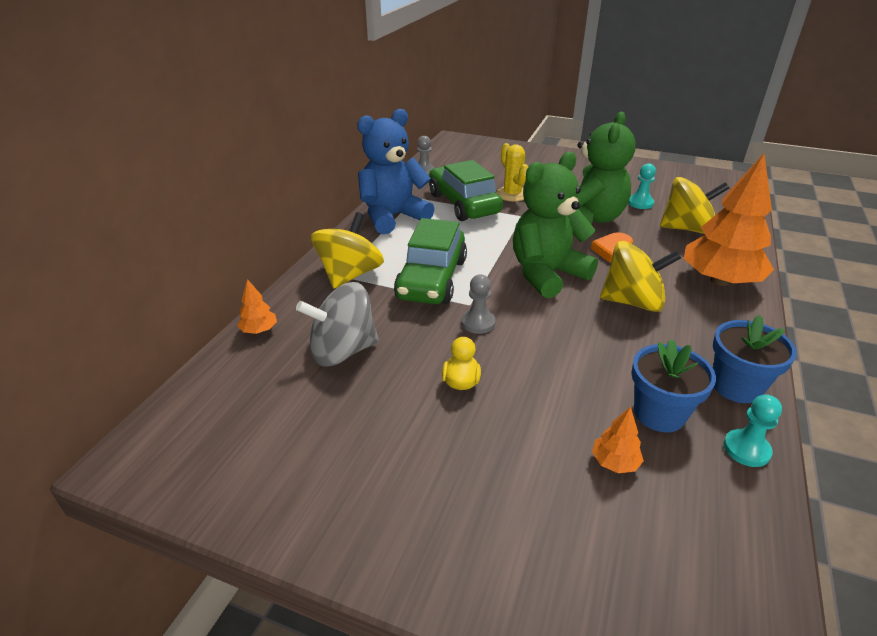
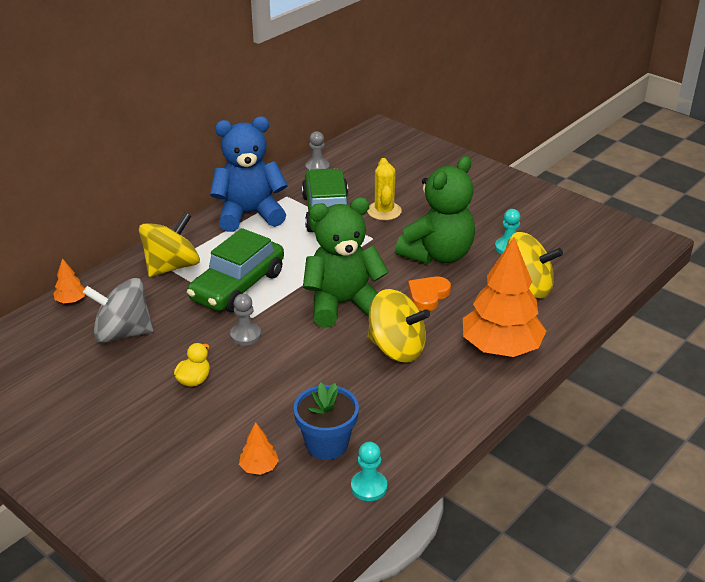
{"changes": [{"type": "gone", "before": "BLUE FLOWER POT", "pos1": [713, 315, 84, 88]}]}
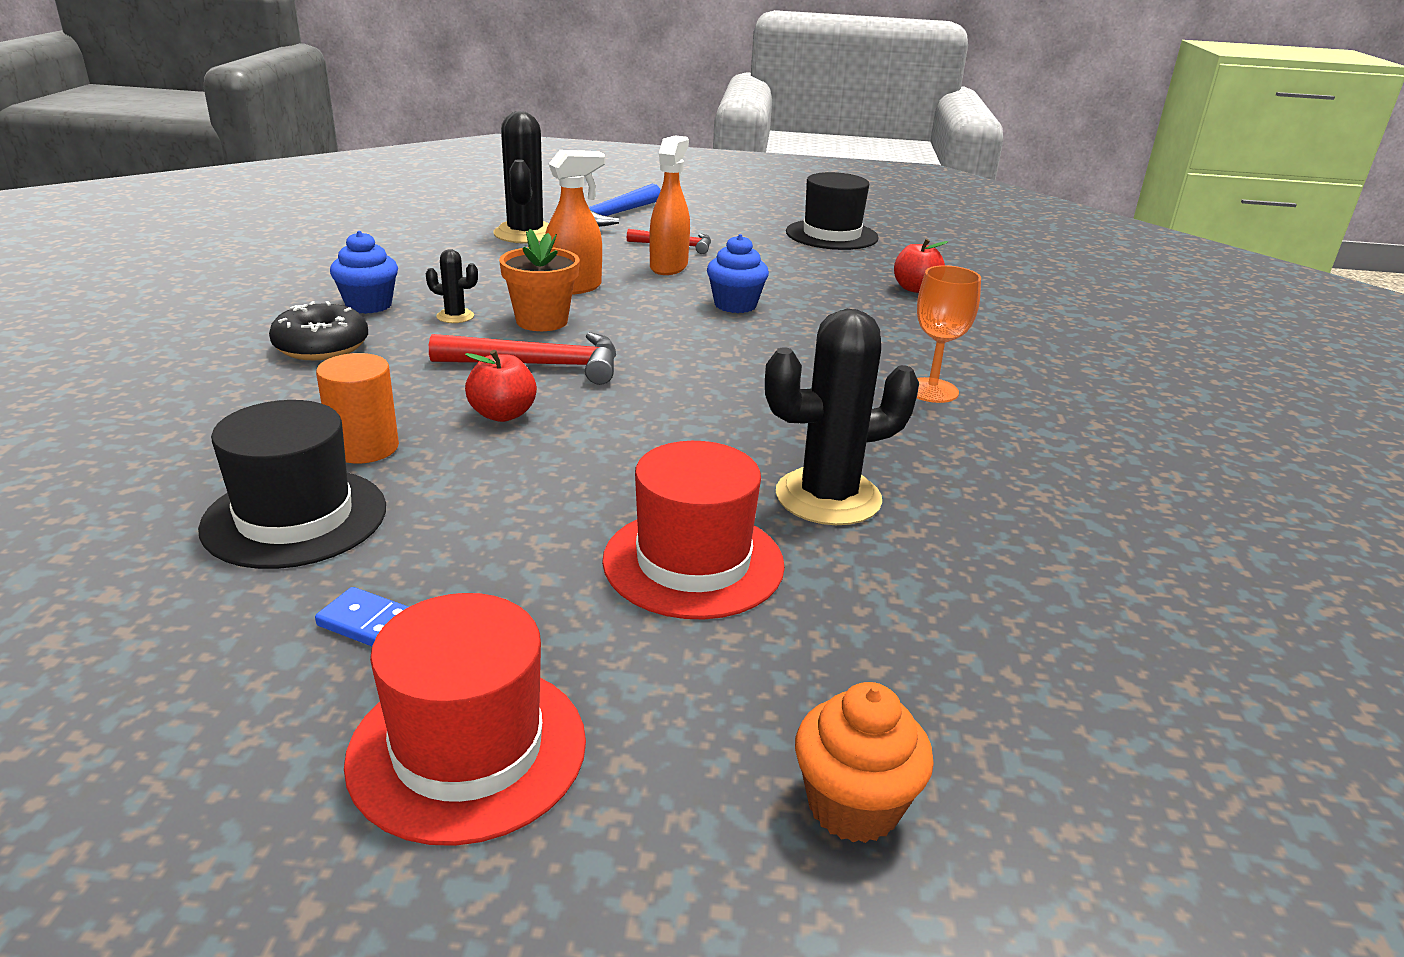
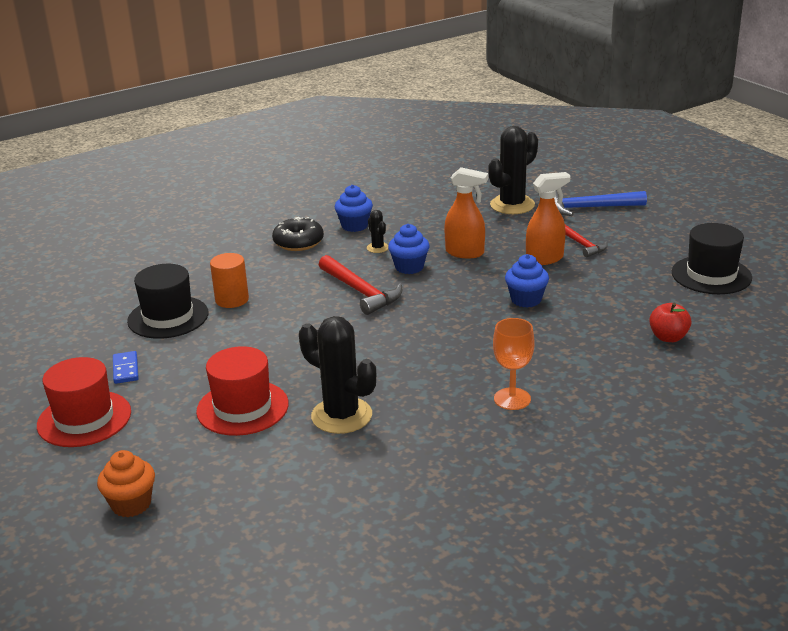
{"changes": [{"type": "gone", "before": "RED APPLE", "pos1": [465, 350, 72, 72]}, {"type": "swapped", "before": "ORANGE FLOWER POT", "after": "BLUE CUPCAKE", "pos1": [499, 229, 81, 102], "pos2": [388, 224, 42, 50]}]}
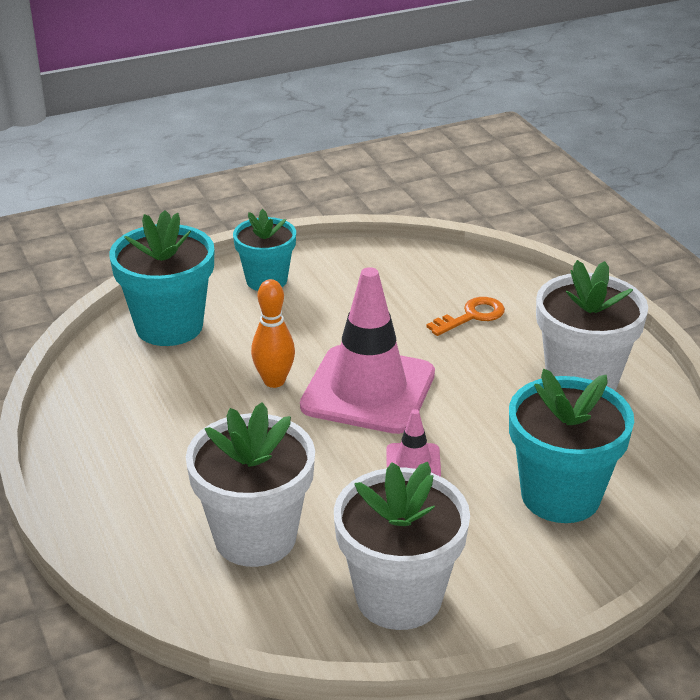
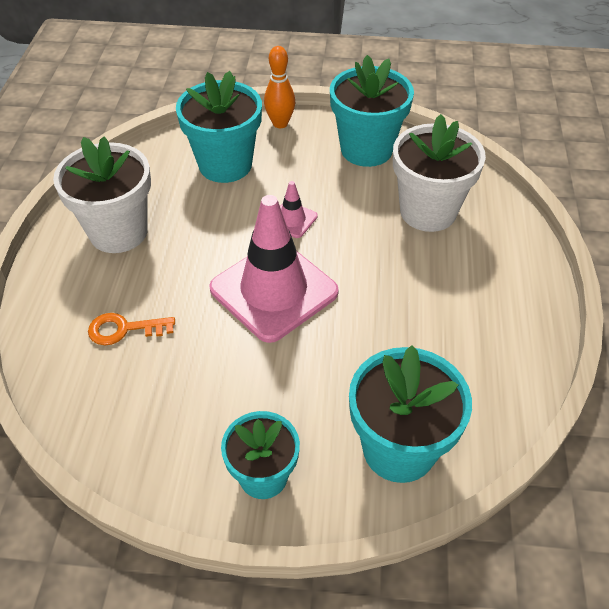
{"changes": [{"type": "shifted", "before": "ORANGE BOWLING PIN", "pos1": [251, 279, 44, 109], "pos2": [264, 46, 31, 82]}, {"type": "repainted", "before": "WHITE FLOWER POT", "after": "TURQUOISE FLOWER POT", "pos1": [334, 462, 136, 168], "pos2": [330, 55, 84, 112]}]}
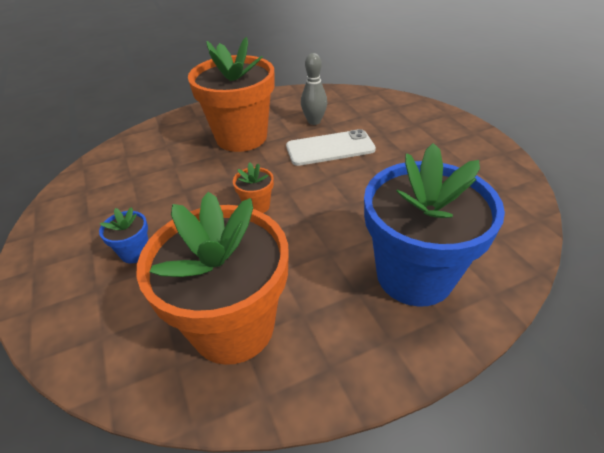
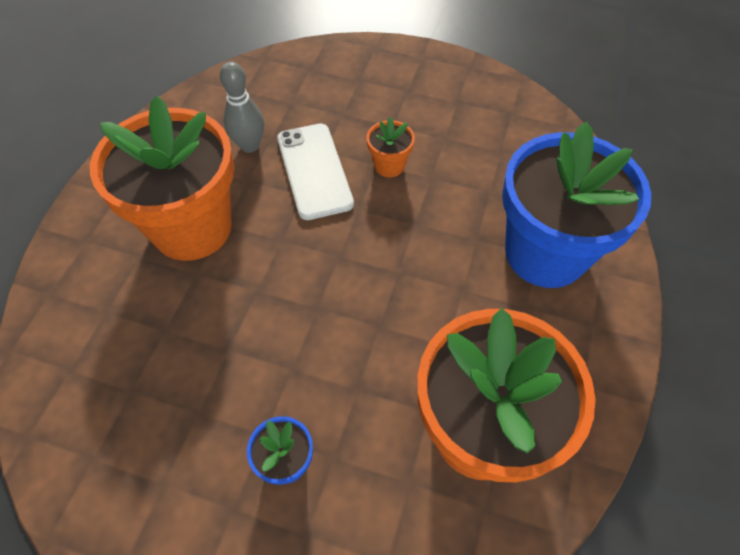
{"changes": [{"type": "shifted", "before": "ORANGE FLOWER POT", "pos1": [233, 162, 41, 51], "pos2": [367, 117, 48, 60]}, {"type": "rotated", "before": "WHITE PHONE", "pos1": [286, 129, 90, 37], "pos2": [277, 124, 77, 96], "turn": -45}]}
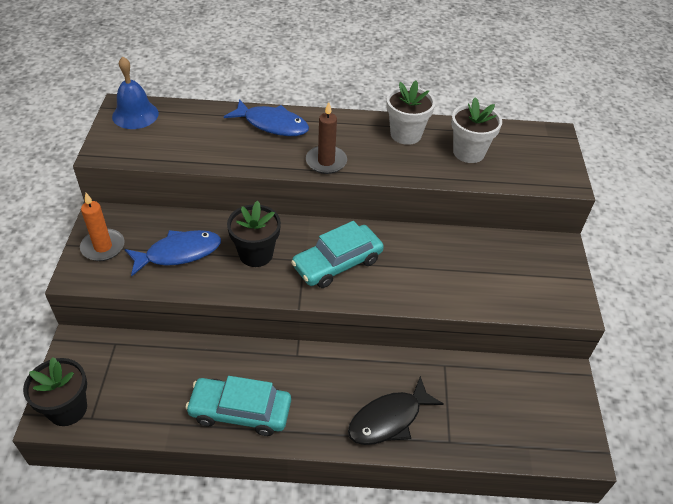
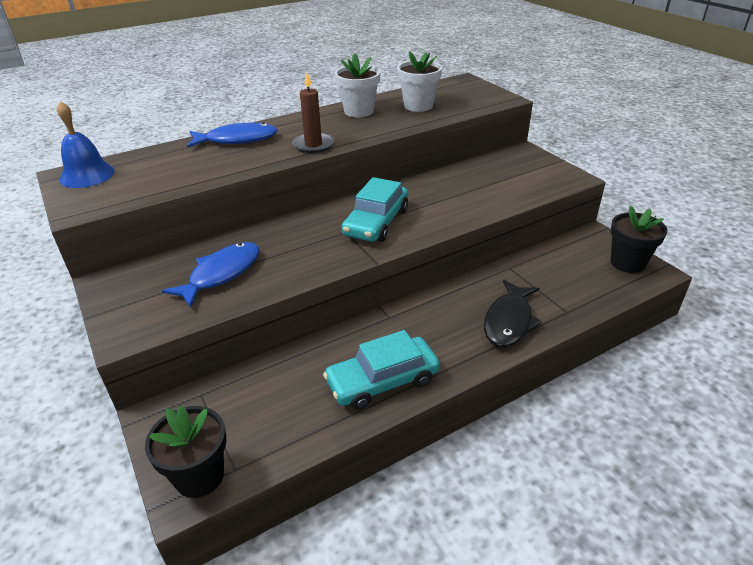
{"changes": [{"type": "gone", "before": "ORANGE CANDLE", "pos1": [80, 193, 45, 68]}, {"type": "shifted", "before": "BLACK FLOWER POT", "pos1": [227, 201, 54, 66], "pos2": [610, 206, 57, 67]}]}
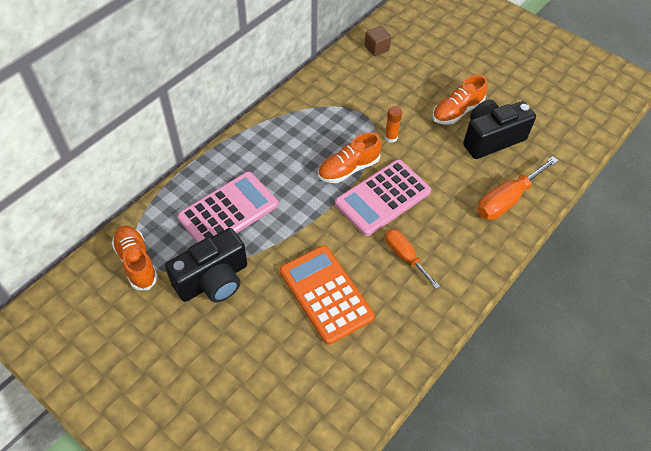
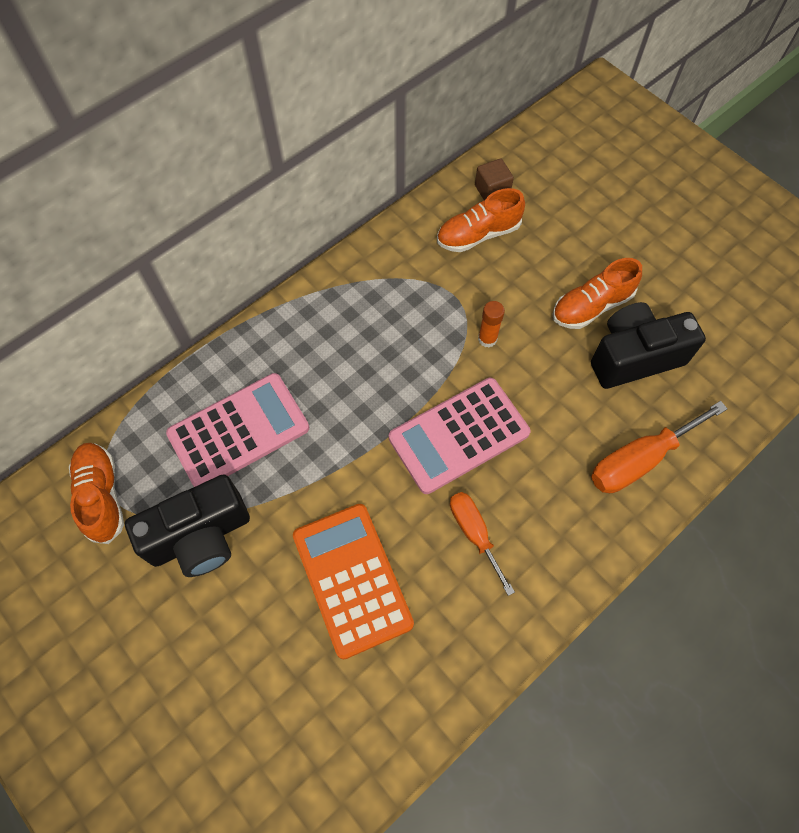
{"changes": [{"type": "shifted", "before": "ORANGE SHOE", "pos1": [318, 132, 64, 51], "pos2": [437, 188, 88, 64]}]}
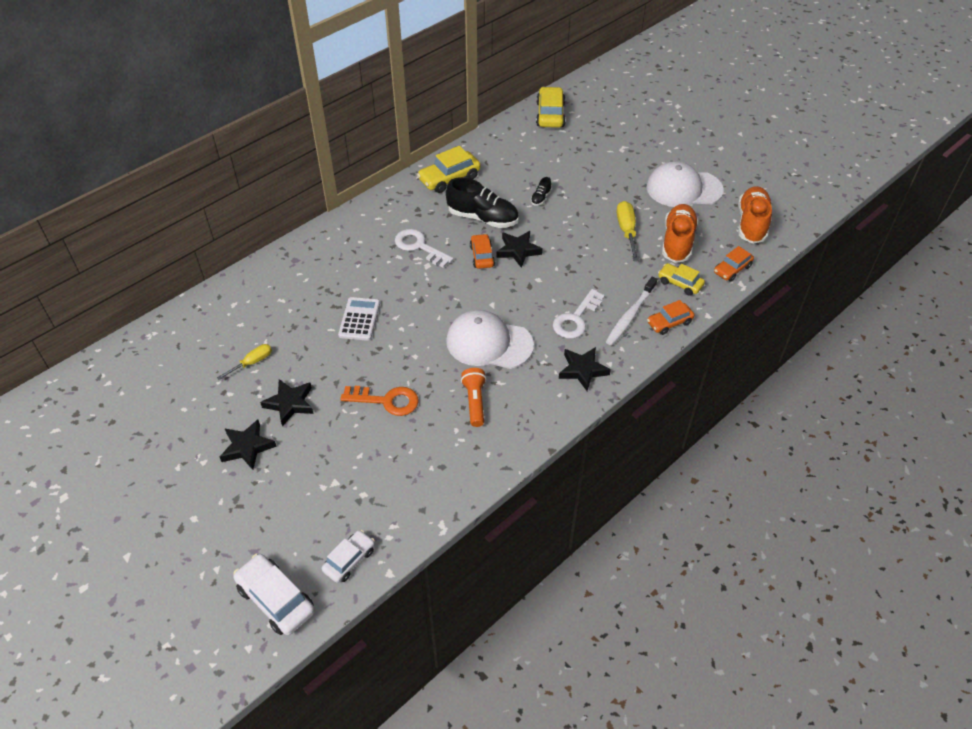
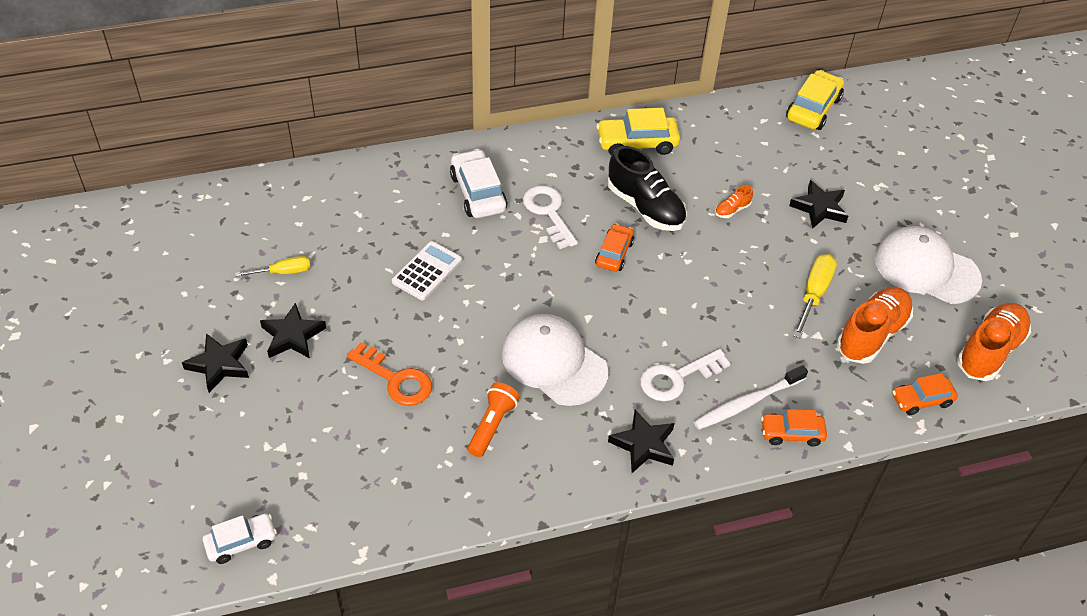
{"changes": [{"type": "gone", "before": "YELLOW CAR", "pos1": [658, 263, 47, 33]}, {"type": "shifted", "before": "WHITE CAR", "pos1": [233, 554, 82, 81], "pos2": [450, 149, 57, 69]}, {"type": "shifted", "before": "BLACK STAR", "pos1": [496, 231, 47, 37], "pos2": [789, 180, 59, 49]}, {"type": "repainted", "before": "BLACK SHOE", "after": "ORANGE SHOE", "pos1": [531, 177, 21, 29], "pos2": [715, 186, 38, 32]}]}
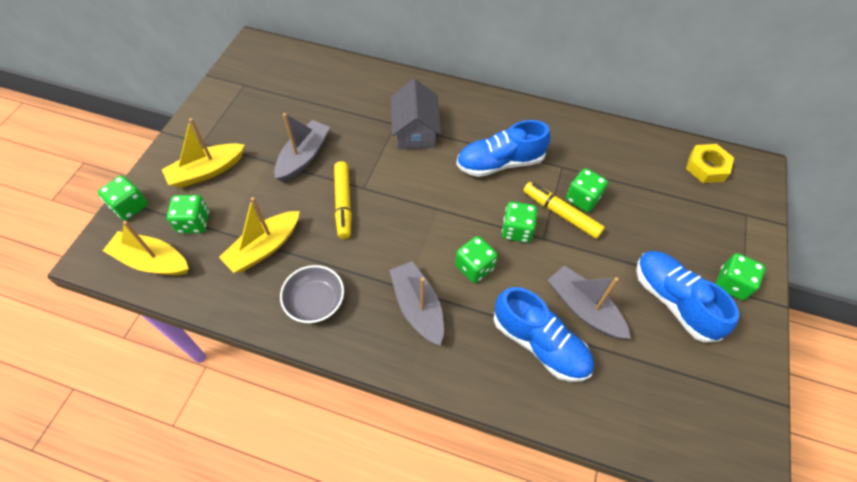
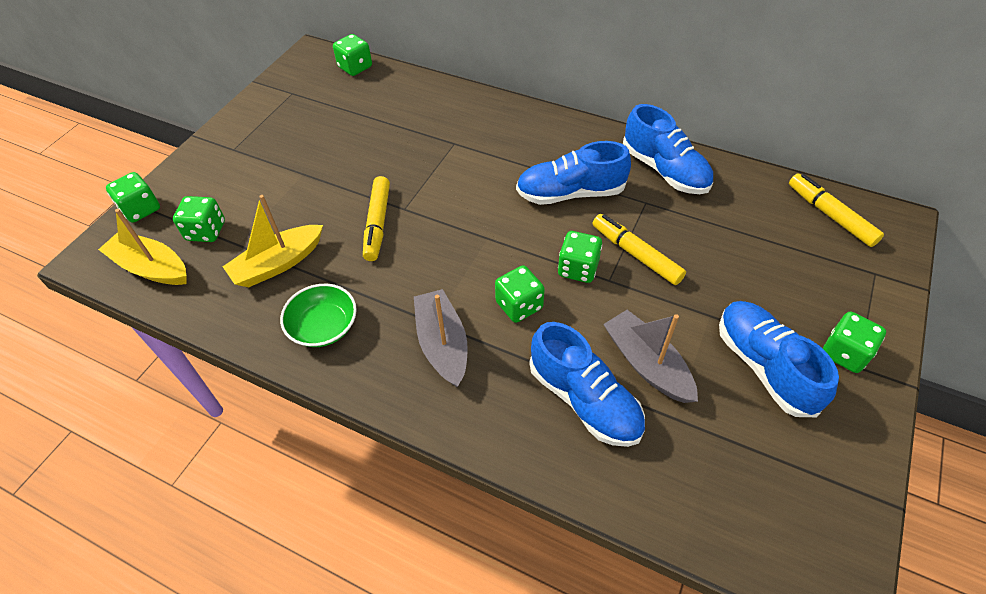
{"changes": [{"type": "gone", "before": "YELLOW BOAT", "pos1": [162, 118, 83, 70]}, {"type": "gone", "before": "GREY BOAT", "pos1": [274, 113, 56, 69]}, {"type": "gone", "before": "GREY HOUSE", "pos1": [391, 79, 50, 70]}, {"type": "new", "after": "BLUE SHOE", "pos2": [623, 104, 90, 90]}, {"type": "shifted", "before": "GREEN DICE", "pos1": [566, 168, 42, 44], "pos2": [333, 34, 39, 42]}, {"type": "swapped", "before": "YELLOW NUT", "after": "YELLOW MARKER", "pos1": [686, 144, 48, 39], "pos2": [789, 173, 95, 74]}, {"type": "repainted", "before": "GREY BOWL", "after": "GREEN BOWL", "pos1": [280, 265, 64, 58], "pos2": [280, 284, 77, 63]}]}
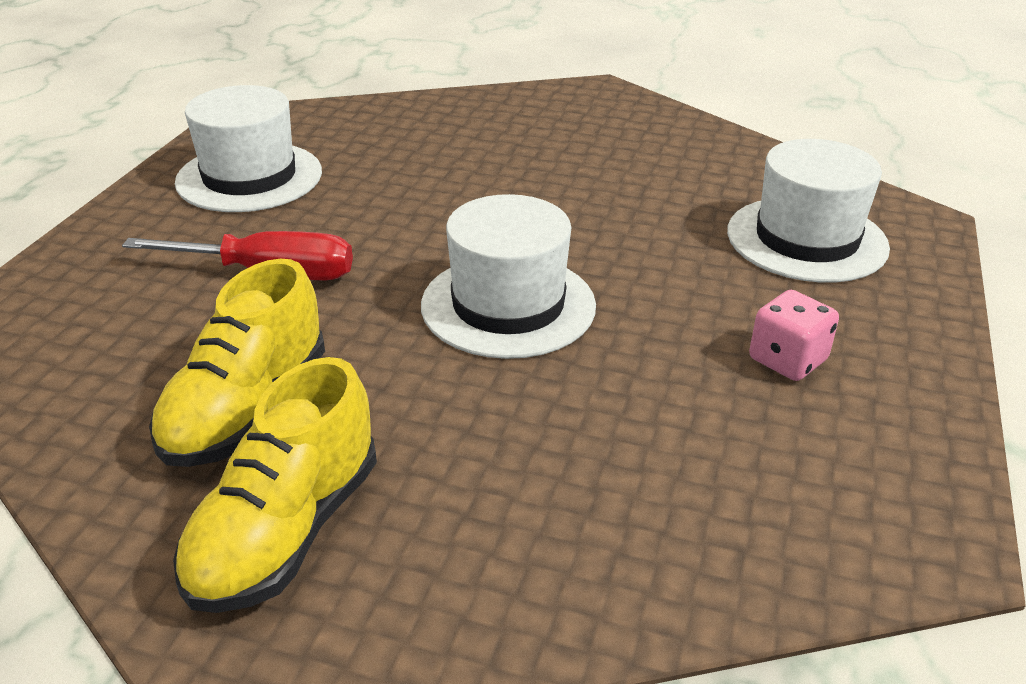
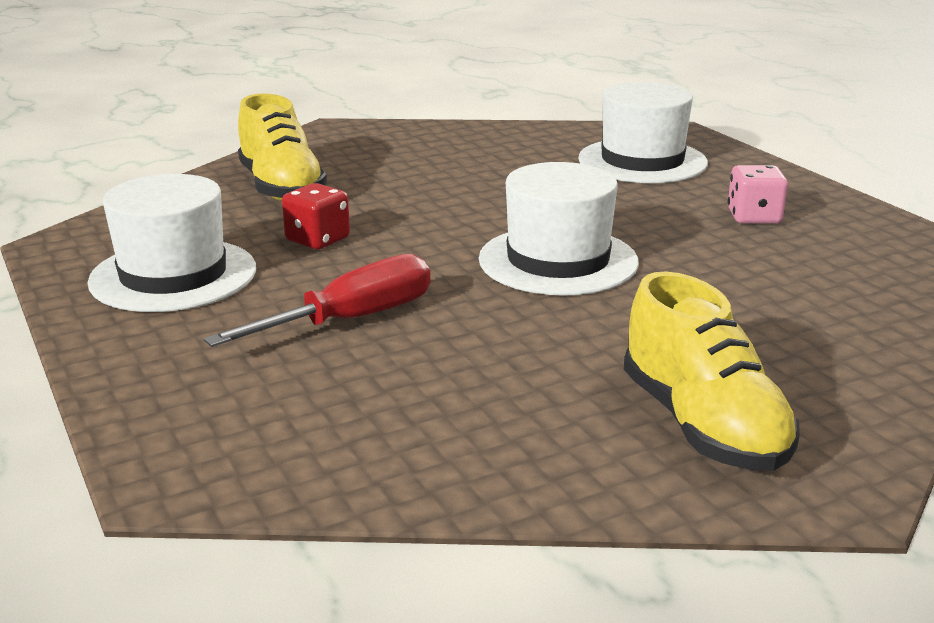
{"changes": [{"type": "new", "after": "RED DICE", "pos2": [282, 183, 68, 66]}, {"type": "shifted", "before": "YELLOW SHOE", "pos1": [149, 259, 176, 208], "pos2": [238, 93, 89, 108]}]}
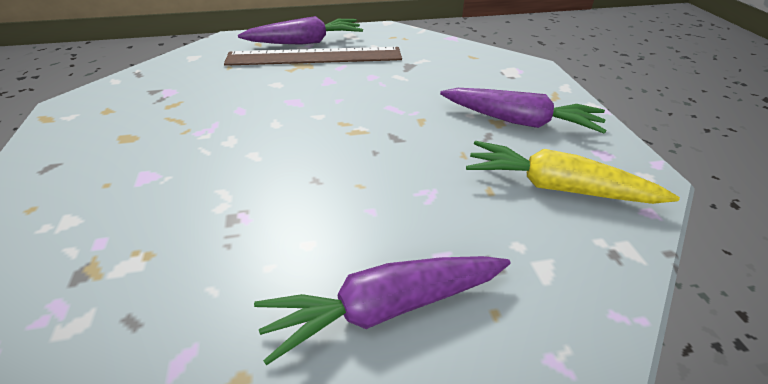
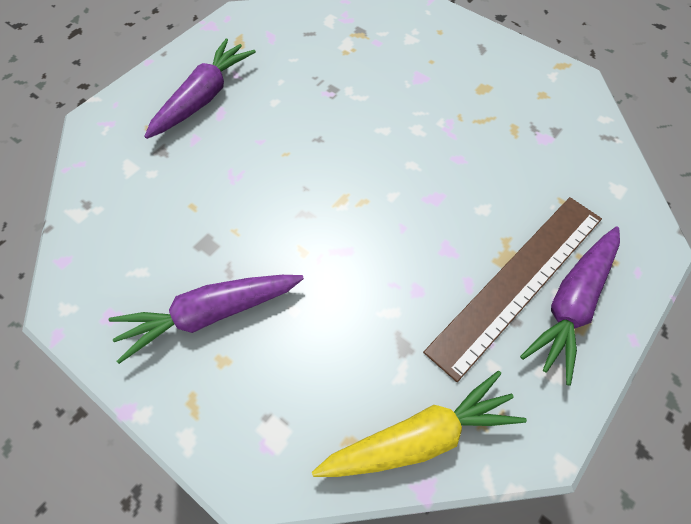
{"changes": [{"type": "shifted", "before": "YELLOW CARROT", "pos1": [466, 141, 214, 63], "pos2": [312, 371, 215, 106]}]}
